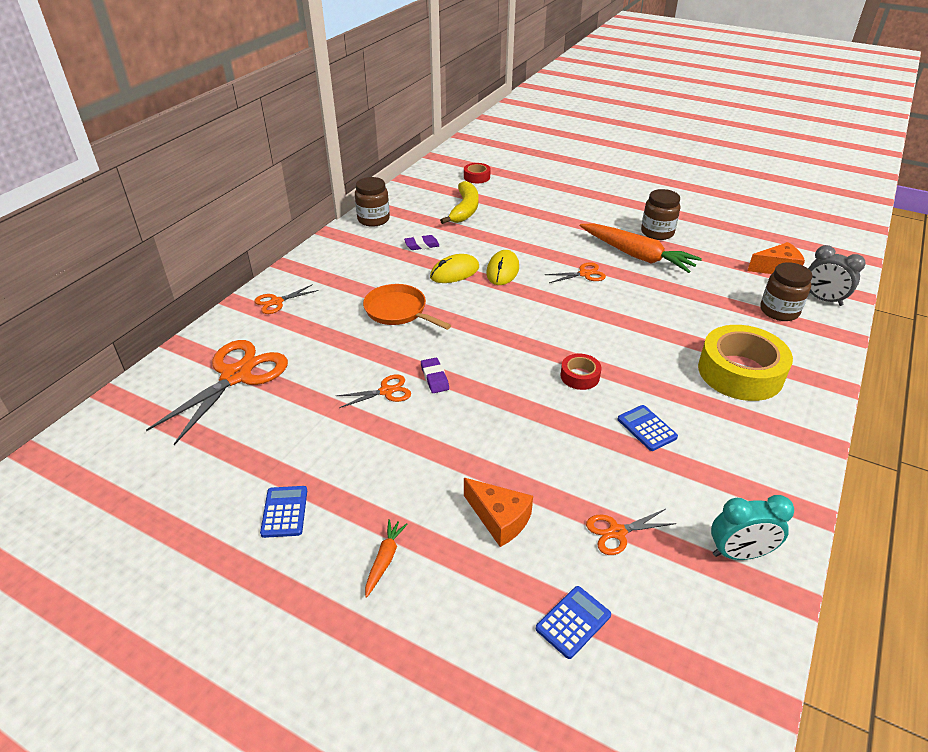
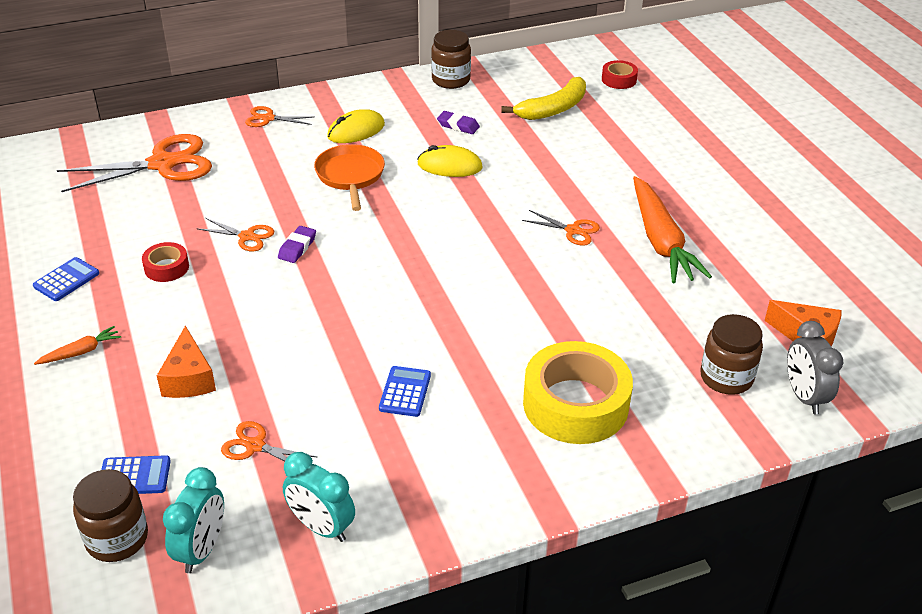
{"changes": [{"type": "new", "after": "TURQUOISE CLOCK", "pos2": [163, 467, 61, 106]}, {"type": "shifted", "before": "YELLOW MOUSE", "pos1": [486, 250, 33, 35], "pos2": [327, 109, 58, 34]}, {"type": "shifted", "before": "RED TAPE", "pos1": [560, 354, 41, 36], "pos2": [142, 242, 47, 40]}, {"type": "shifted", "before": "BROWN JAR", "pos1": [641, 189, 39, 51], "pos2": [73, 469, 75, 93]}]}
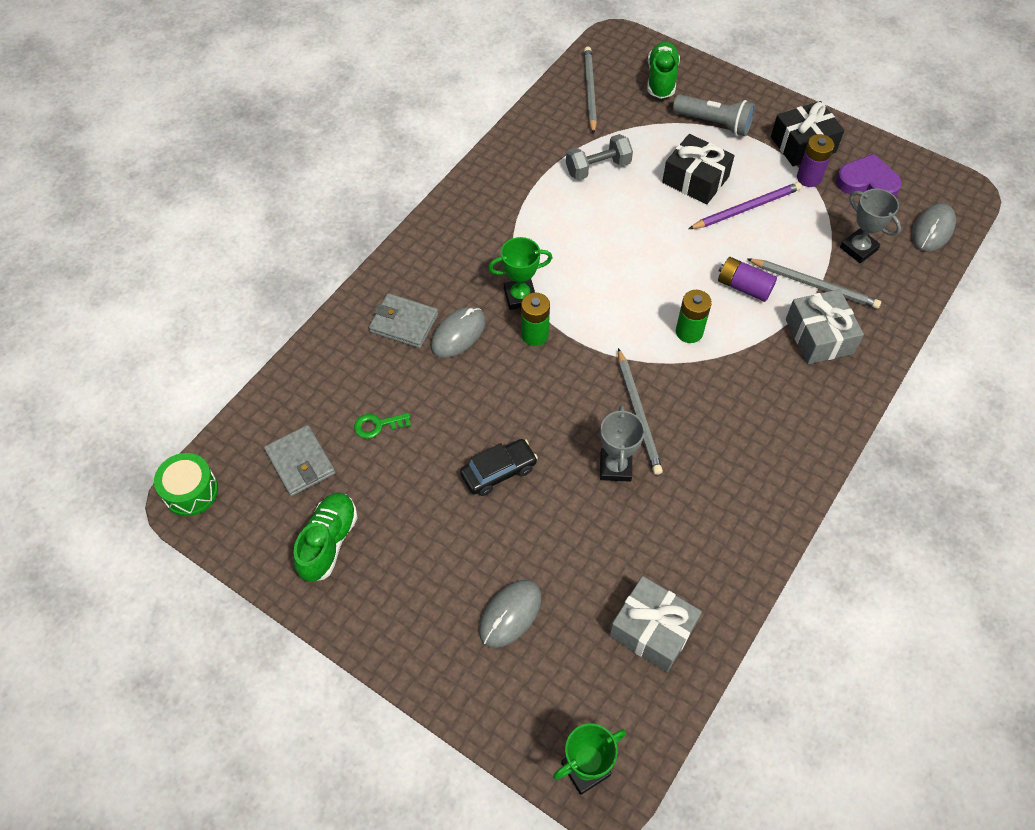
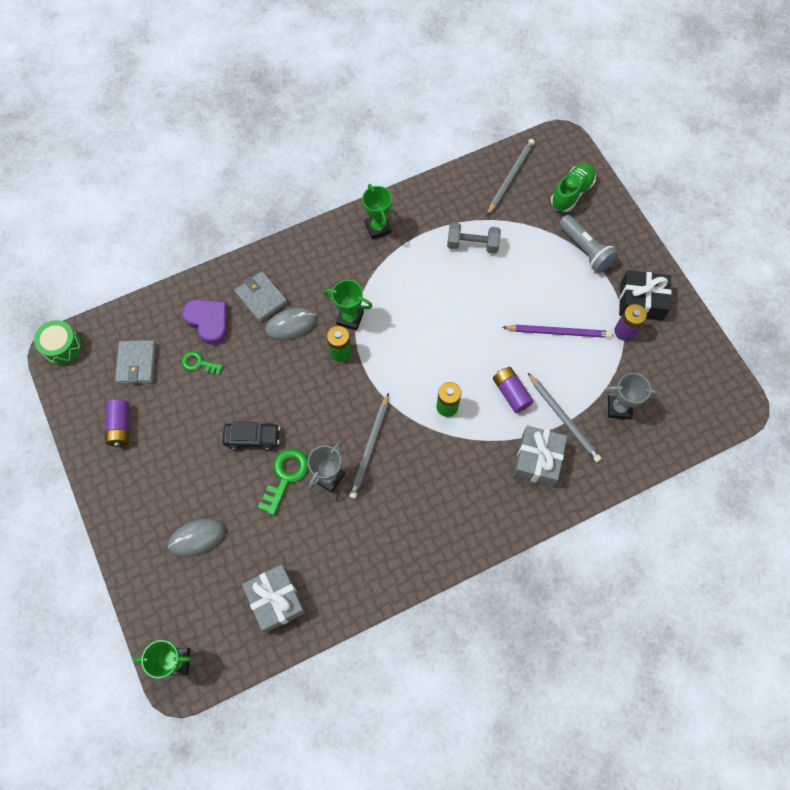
{"changes": [{"type": "gone", "before": "BLACK GIFT", "pos1": [662, 134, 72, 71]}, {"type": "gone", "before": "GREY MOUSE", "pos1": [912, 204, 44, 47]}, {"type": "new", "after": "GREEN KEY", "pos2": [258, 449, 51, 67]}, {"type": "new", "after": "GREEN TROPHY", "pos2": [362, 184, 30, 55]}, {"type": "shifted", "before": "PURPLE HEART", "pos1": [836, 154, 66, 43], "pos2": [182, 300, 46, 45]}, {"type": "swapped", "before": "GREEN SHOE", "after": "PURPLE BATTERY", "pos1": [293, 493, 64, 89], "pos2": [105, 399, 24, 48]}, {"type": "rotated", "before": "GREY TROPHY", "pos1": [840, 189, 61, 74], "pos2": [604, 373, 55, 46], "turn": -75}]}
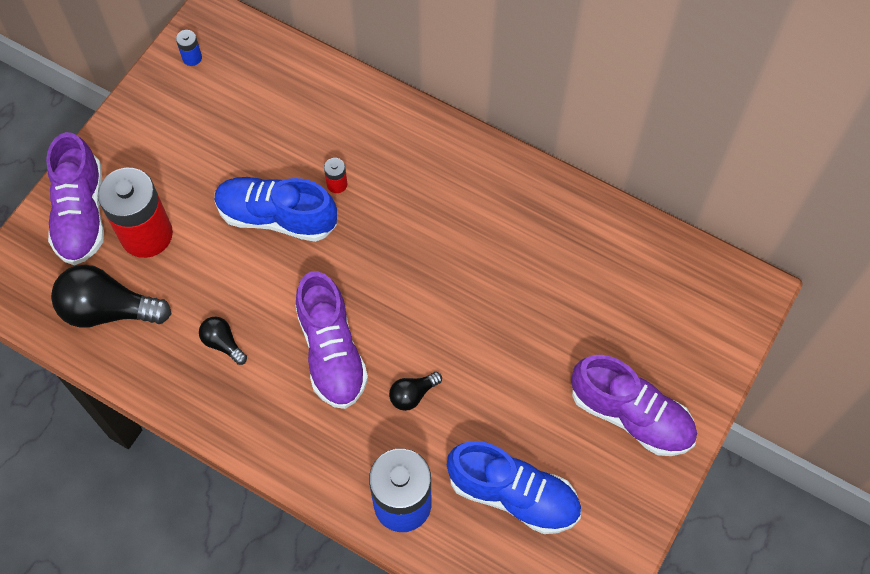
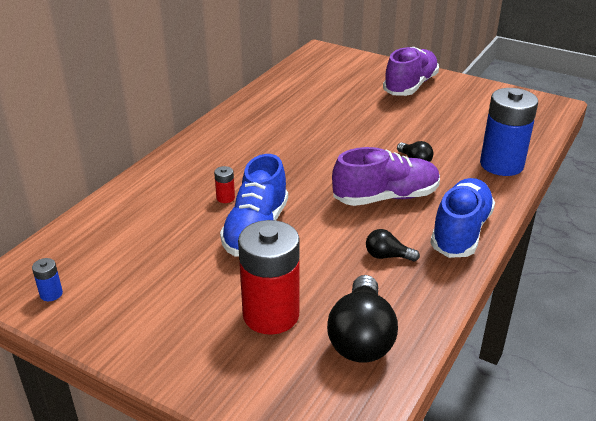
{"changes": [{"type": "gone", "before": "PURPLE SHOE", "pos1": [46, 132, 58, 133]}, {"type": "shifted", "before": "BLUE SHOE", "pos1": [447, 441, 134, 93], "pos2": [431, 178, 64, 80]}, {"type": "rotated", "before": "BLACK LIGHT BULB", "pos1": [199, 317, 48, 48], "pos2": [366, 229, 54, 33], "turn": 60}]}
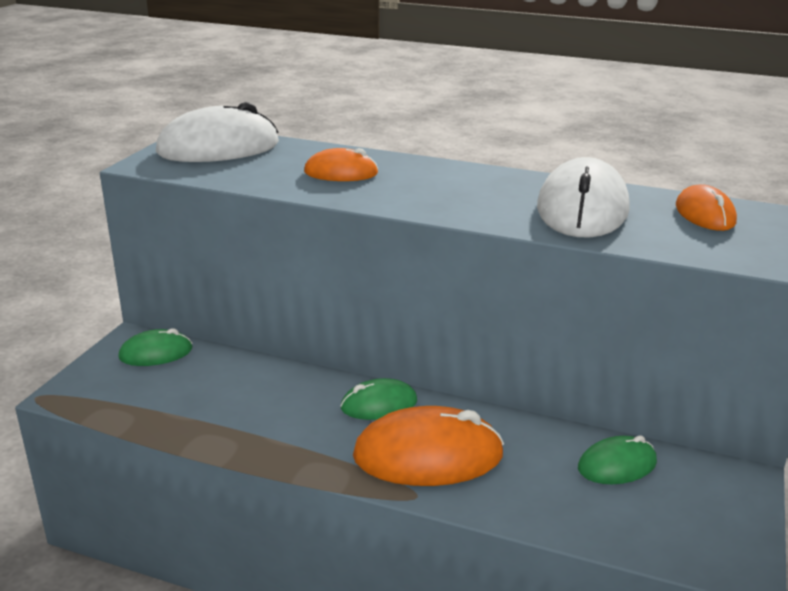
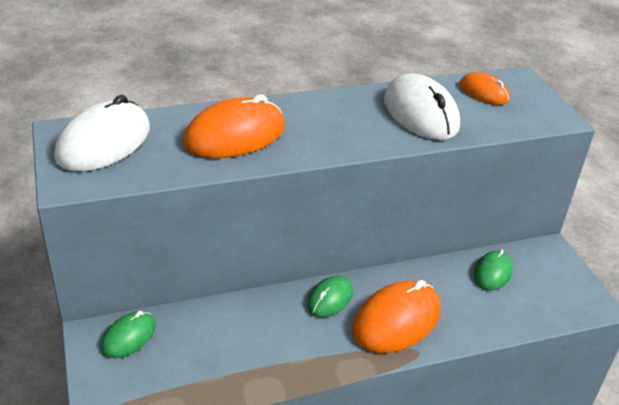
{"changes": [{"type": "scaled", "before": "ORANGE MOUSE", "pos1": [304, 148, 74, 33], "pos2": [183, 94, 102, 64], "scale": 1.77}]}
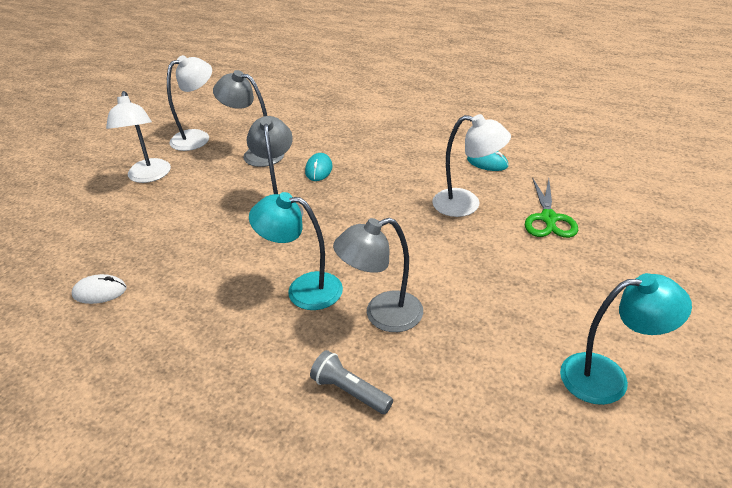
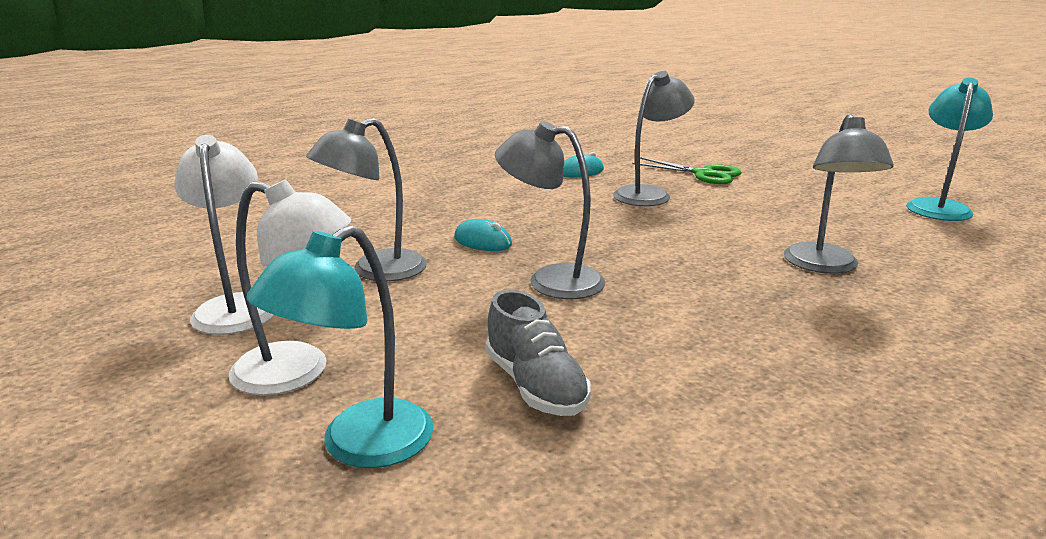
{"changes": [{"type": "gone", "before": "WHITE MOUSE", "pos1": [72, 274, 54, 30]}, {"type": "gone", "before": "GREY FLASHLIGHT", "pos1": [310, 350, 83, 64]}, {"type": "new", "after": "GREY SHOE", "pos2": [485, 290, 106, 126]}, {"type": "shifted", "before": "TURQUOISE LAMP", "pos1": [249, 192, 94, 118], "pos2": [246, 225, 188, 243]}, {"type": "repainted", "before": "WHITE LAMP", "after": "GREY LAMP", "pos1": [432, 114, 79, 103], "pos2": [613, 71, 81, 135]}]}
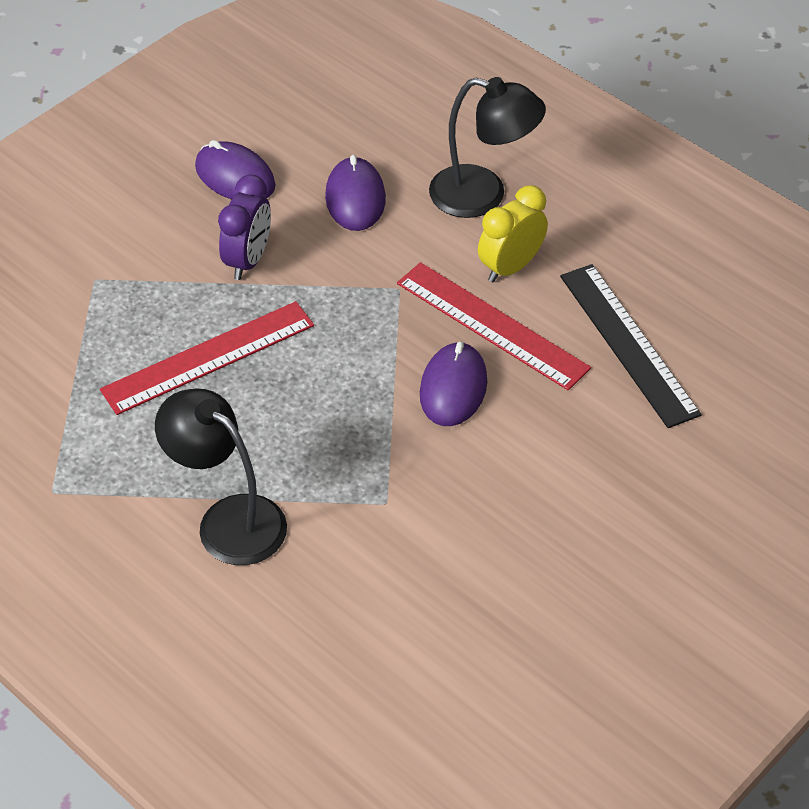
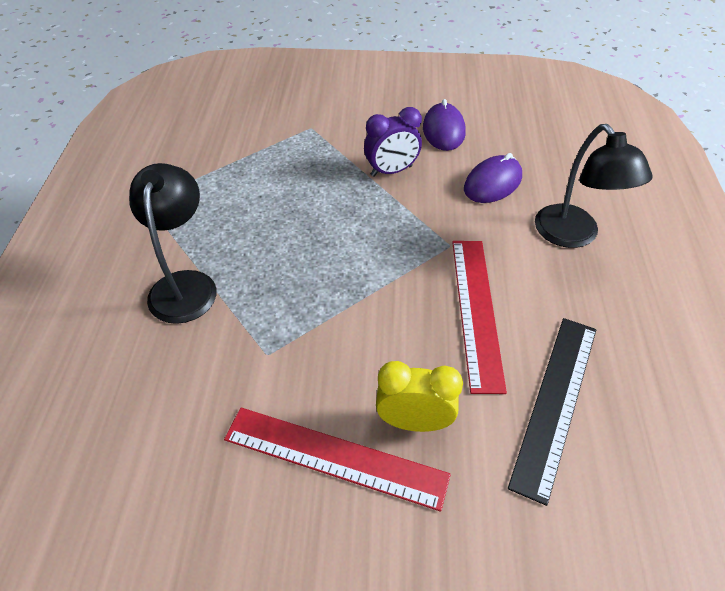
{"changes": [{"type": "gone", "before": "PURPLE MOUSE", "pos1": [420, 342, 67, 84]}, {"type": "shifted", "before": "RED RULER", "pos1": [100, 301, 214, 114], "pos2": [224, 408, 227, 103]}, {"type": "shifted", "before": "YELLOW CLOCK", "pos1": [478, 185, 70, 97], "pos2": [376, 361, 87, 71]}]}
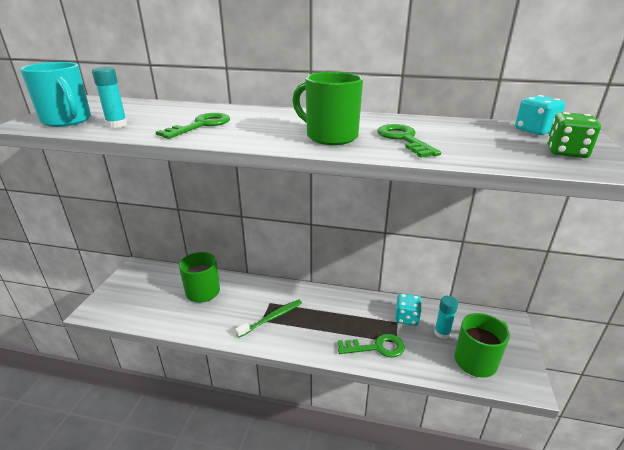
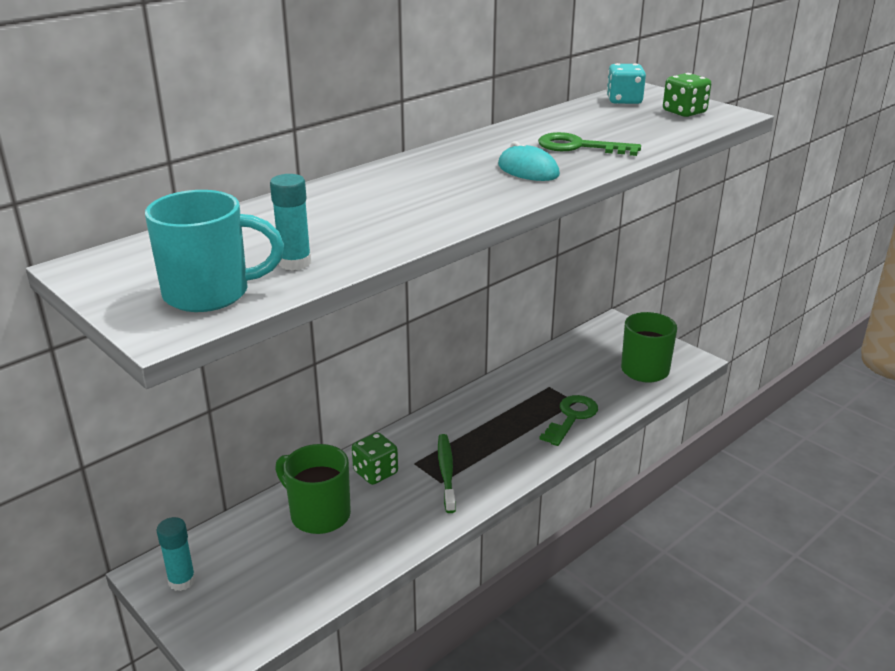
{"changes": [{"type": "gone", "before": "GREEN KEY", "pos1": [156, 113, 74, 26]}, {"type": "gone", "before": "TURQUOISE DICE", "pos1": [395, 293, 27, 33]}, {"type": "new", "after": "GREEN DICE", "pos2": [352, 432, 46, 53]}, {"type": "shifted", "before": "TURQUOISE GLUE STICK", "pos1": [434, 296, 24, 43], "pos2": [157, 517, 39, 74]}, {"type": "swapped", "before": "GREEN MUG", "after": "TURQUOISE MOUSE", "pos1": [292, 72, 71, 73], "pos2": [498, 141, 62, 40]}]}
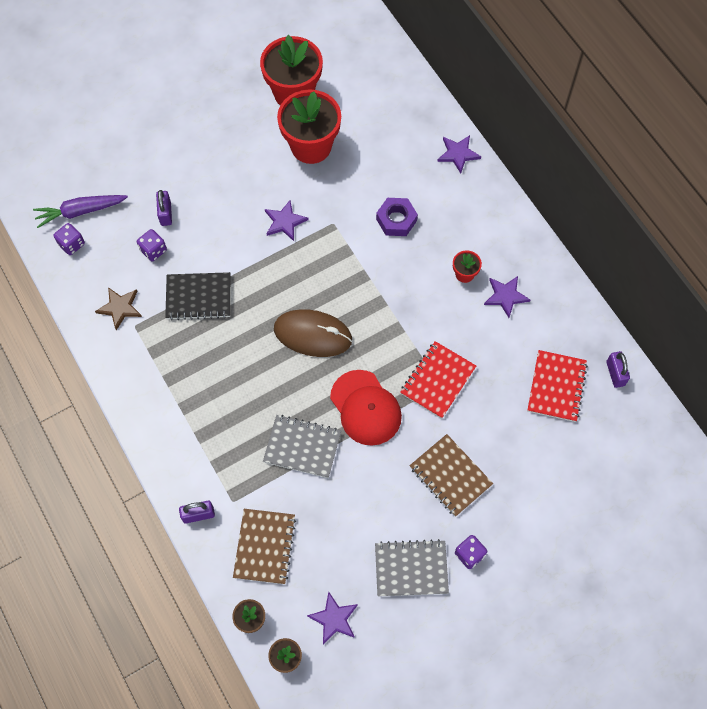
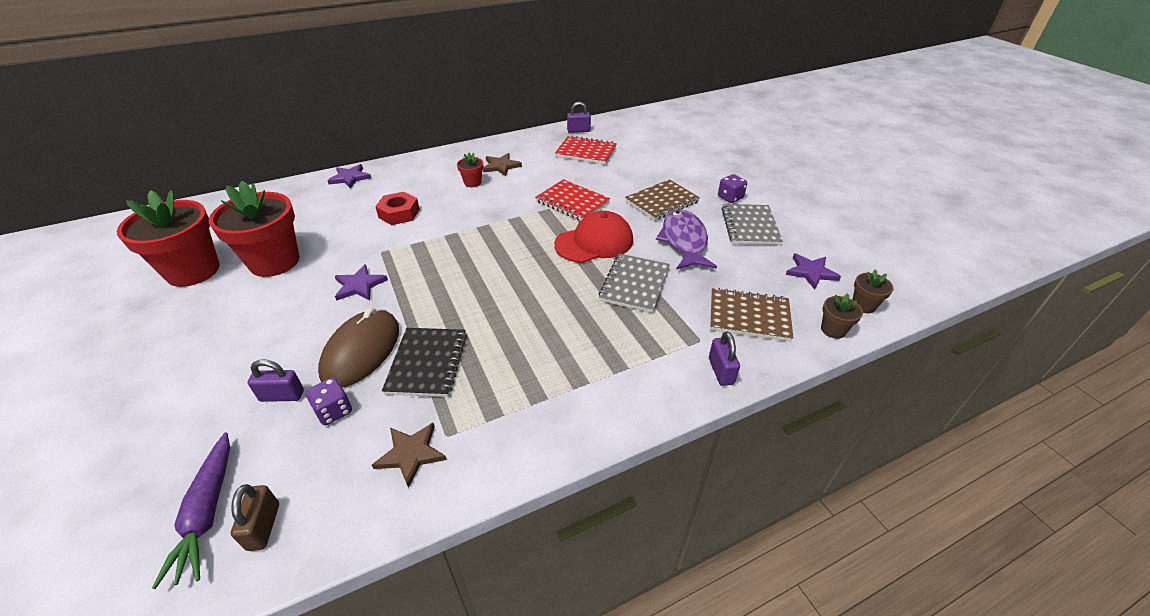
{"changes": [{"type": "new", "after": "PURPLE FISH", "pos2": [656, 210, 61, 60]}, {"type": "shifted", "before": "BROWN MOUSE", "pos1": [274, 309, 78, 48], "pos2": [318, 308, 81, 80]}, {"type": "swapped", "before": "PURPLE DICE", "after": "BROWN PADLOCK", "pos1": [53, 223, 32, 32], "pos2": [231, 484, 48, 67]}, {"type": "repainted", "before": "PURPLE NUT", "after": "RED NUT", "pos1": [376, 198, 42, 38], "pos2": [375, 192, 45, 33]}, {"type": "repainted", "before": "PURPLE STAR", "after": "BROWN STAR", "pos1": [484, 276, 46, 42], "pos2": [483, 153, 39, 23]}]}
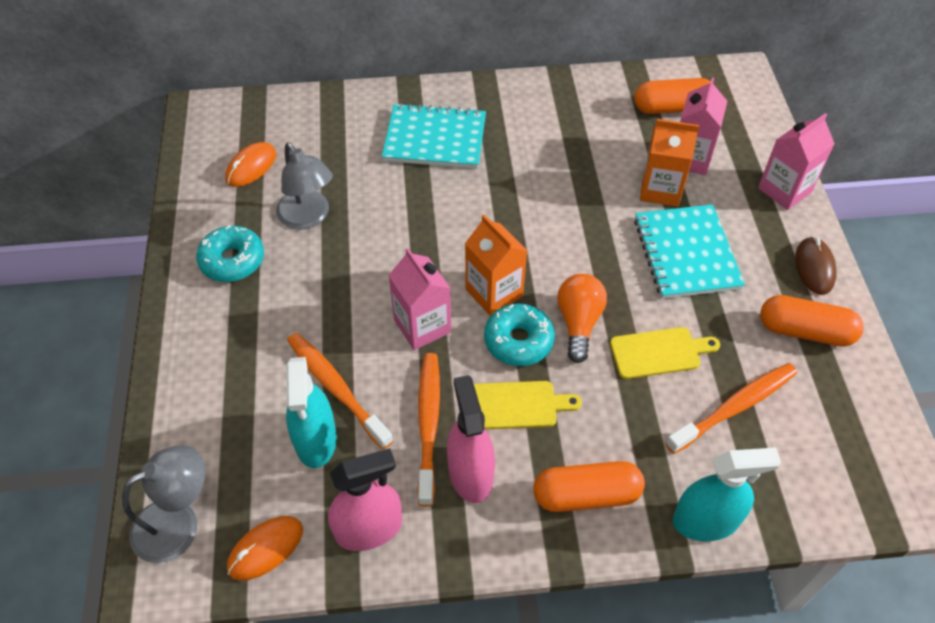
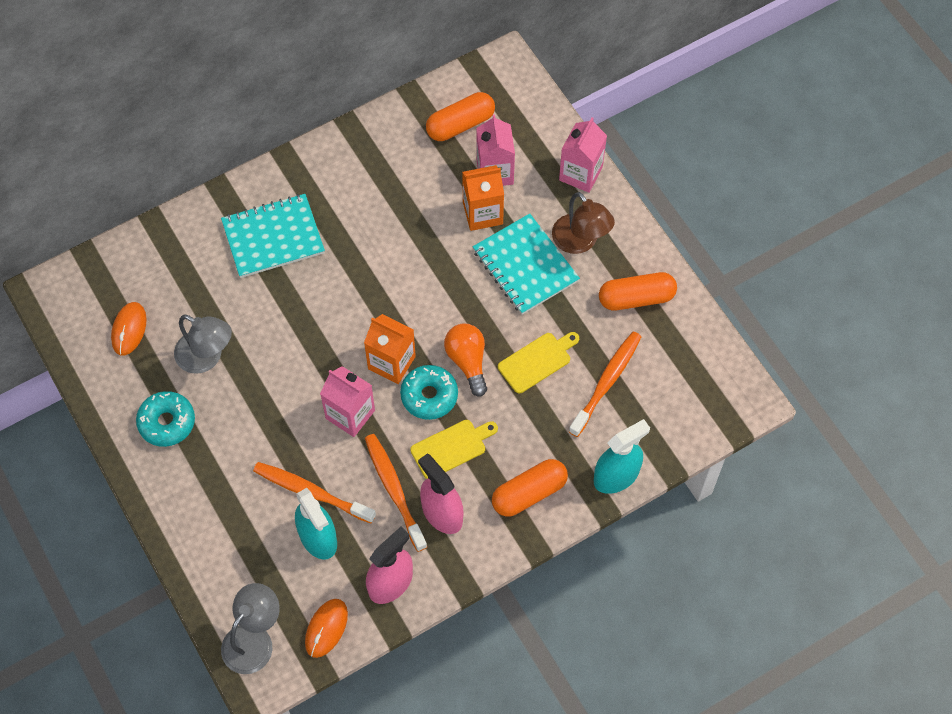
{"changes": [{"type": "gone", "before": "BROWN MOUSE", "pos1": [795, 236, 42, 59]}, {"type": "new", "after": "BROWN LAMP", "pos2": [552, 192, 63, 62]}]}
